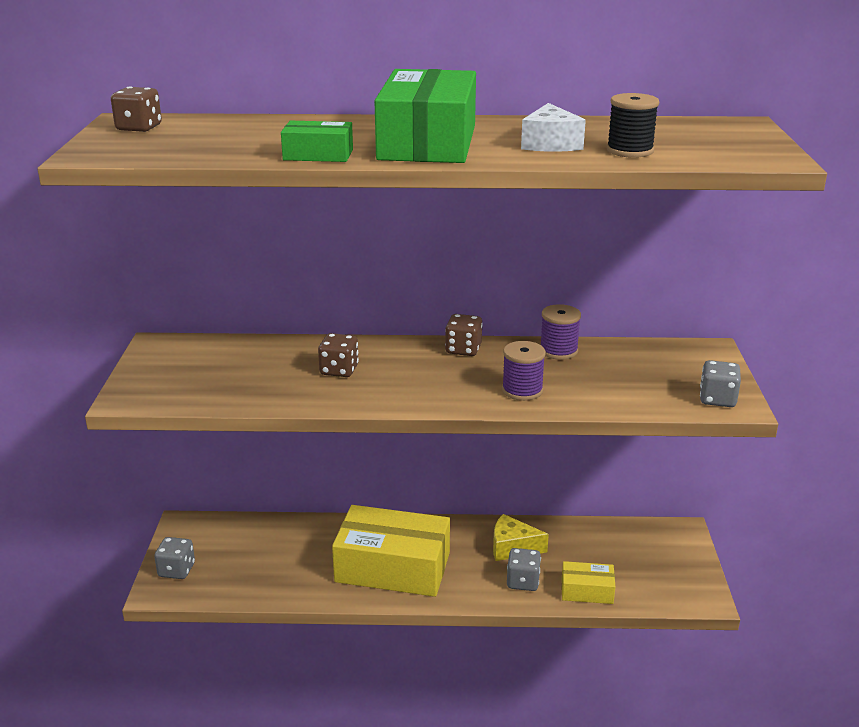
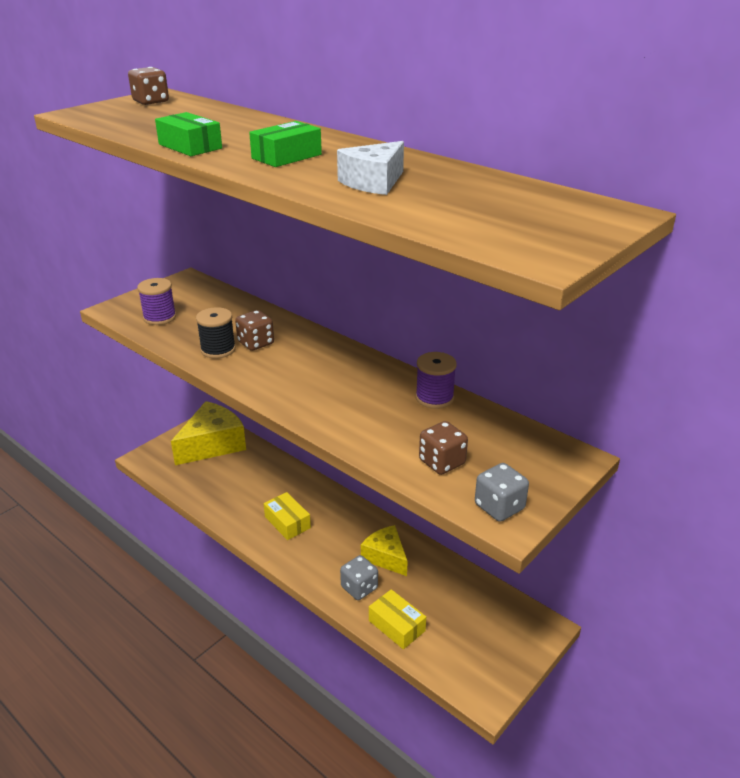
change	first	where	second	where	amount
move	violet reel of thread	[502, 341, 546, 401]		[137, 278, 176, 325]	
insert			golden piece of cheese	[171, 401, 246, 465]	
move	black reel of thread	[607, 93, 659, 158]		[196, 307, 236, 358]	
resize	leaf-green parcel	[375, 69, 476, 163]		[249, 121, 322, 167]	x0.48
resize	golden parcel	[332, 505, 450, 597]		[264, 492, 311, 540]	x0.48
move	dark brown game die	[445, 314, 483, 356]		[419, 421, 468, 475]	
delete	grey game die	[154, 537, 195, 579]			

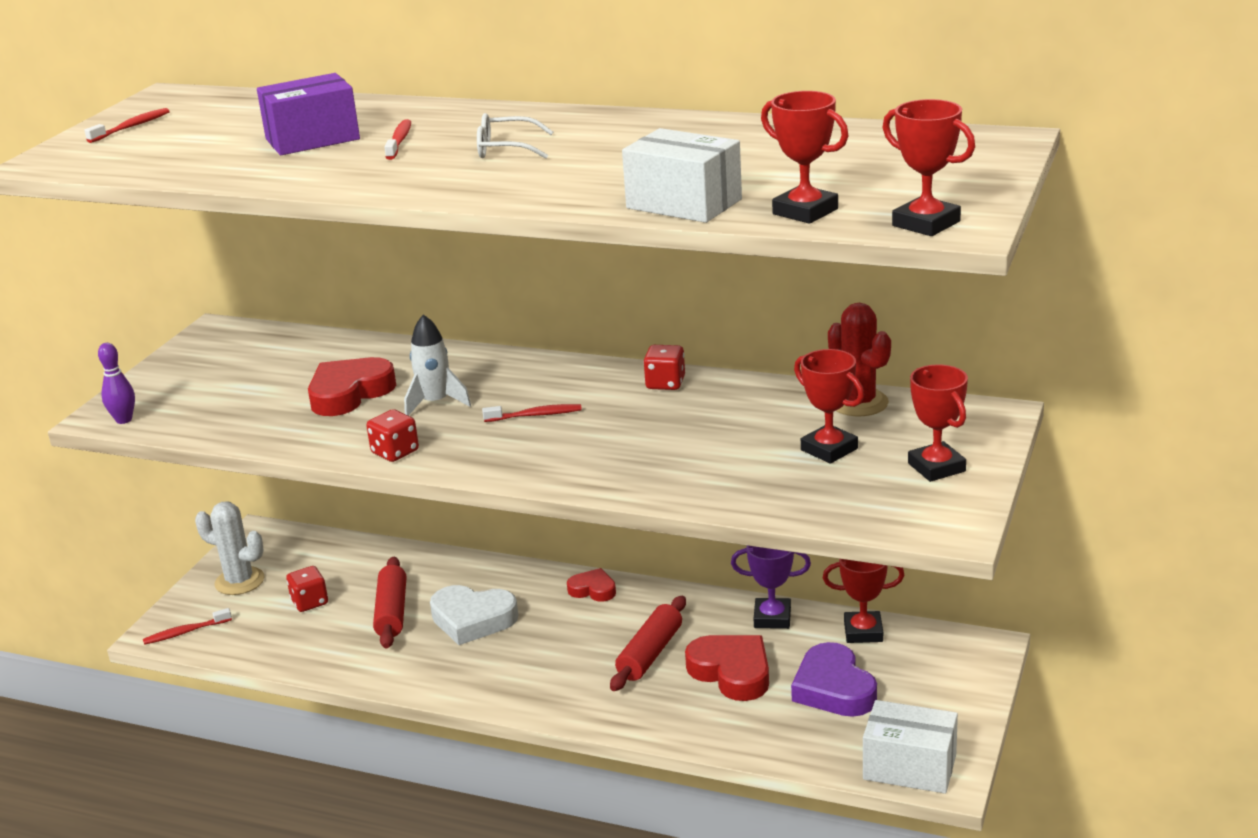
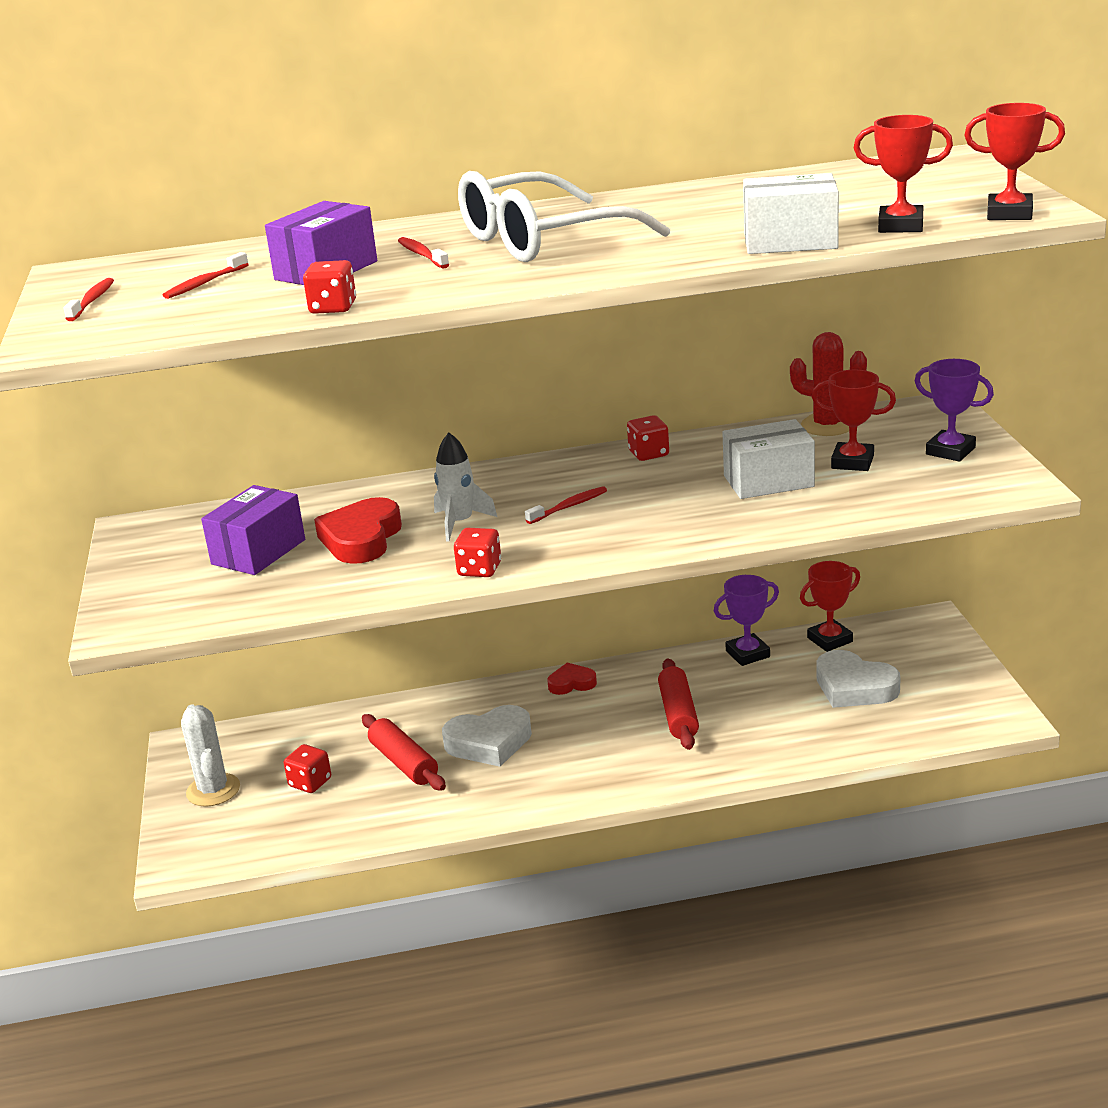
change	first	where	second	where	amount
move	scarlet dental brush	[143, 608, 232, 645]		[163, 252, 249, 299]	
rotate	snow-white cactus	[195, 501, 265, 595]		[181, 705, 240, 807]	75 degrees clockwise
insert			violet parcel	[201, 485, 305, 575]	
insert			scarlet game die	[303, 260, 356, 314]	
resize	snow-white glasses	[477, 113, 553, 159]		[458, 171, 670, 262]	x2.25
move	snow-white parcel	[863, 700, 958, 794]		[722, 419, 815, 499]	
recolor	violet heart	[791, 642, 877, 717]	snow-white heart	[816, 650, 901, 708]	
recolor	scarlet trophy	[908, 365, 968, 482]	violet trophy	[915, 359, 994, 462]	
delete	violet skittle	[98, 343, 135, 424]			
delete	scarlet heart	[685, 635, 769, 701]			

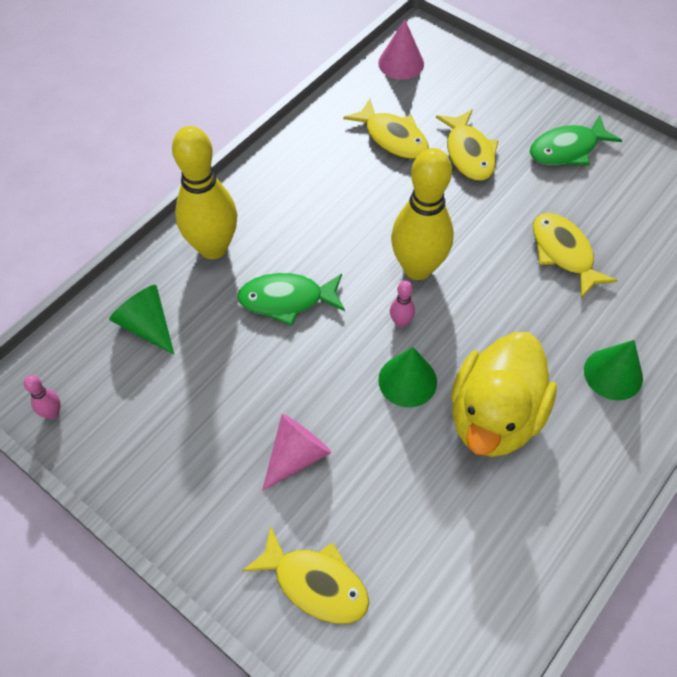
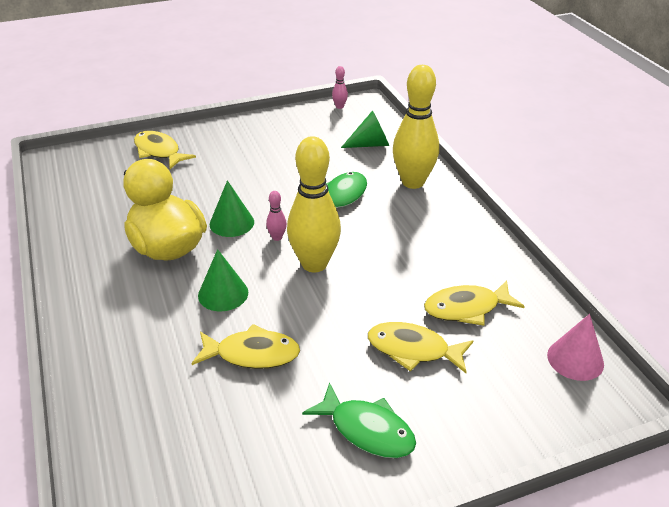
change	first	where	second	where	amount
rotate	golden fish figure	[242, 526, 369, 624]		[134, 131, 196, 169]	75 degrees clockwise
move	leaf-green solid cone	[584, 340, 643, 400]		[198, 249, 248, 311]	
rotate	leaf-green fish figure	[530, 115, 622, 165]		[302, 382, 416, 458]	120 degrees clockwise
delete	rose-pink solid cone	[262, 414, 332, 491]			

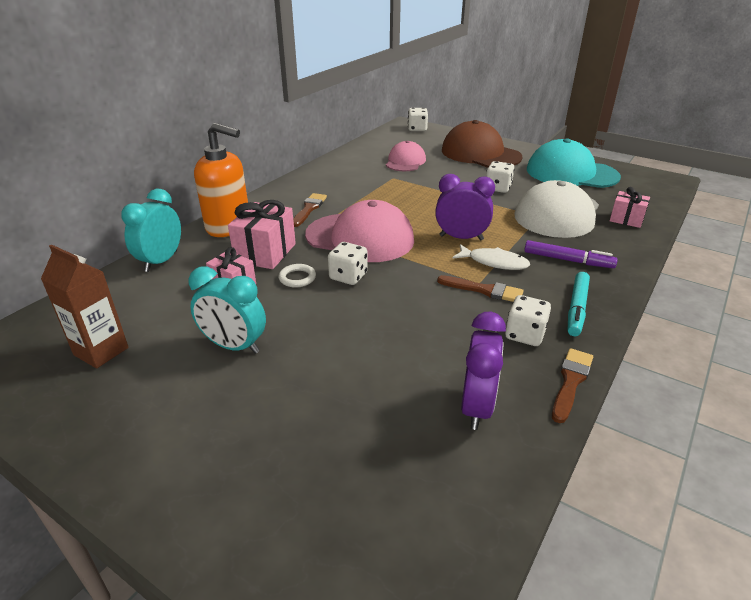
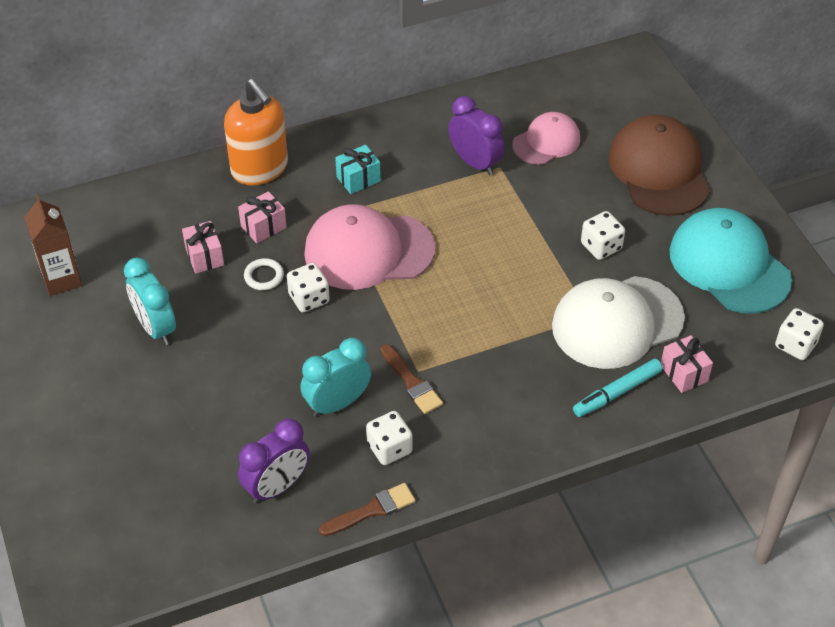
change	first	where	second	where	amount
resize	rose-pink present	[228, 200, 296, 269]		[238, 191, 287, 243]	x0.62
move	aqua alarm clock	[121, 189, 181, 272]		[300, 337, 371, 417]	
rotate	rose-pink baseball cap	[305, 200, 414, 262]		[304, 204, 435, 290]	120 degrees clockwise
replace	dark brown brush	[293, 193, 327, 227]	aqua present	[335, 145, 381, 194]	
move	violet alarm clock	[435, 174, 495, 240]		[448, 96, 504, 175]	
move	aqua marker pen	[568, 272, 590, 336]		[573, 359, 663, 417]	
move	snow-white game die	[408, 108, 428, 131]		[775, 308, 824, 360]	
delete	snow-white fish figure	[453, 244, 530, 270]			
delete	violet marker pen	[524, 240, 618, 268]			

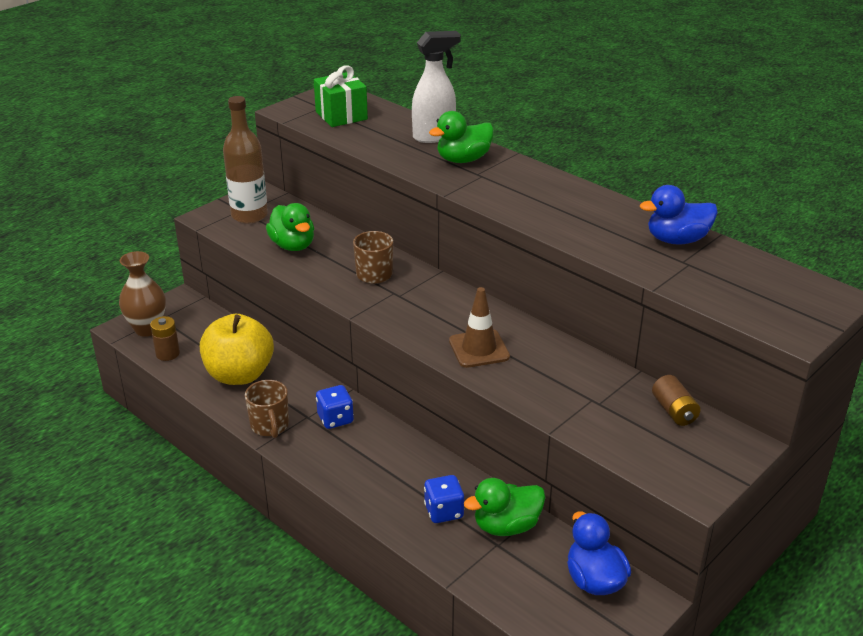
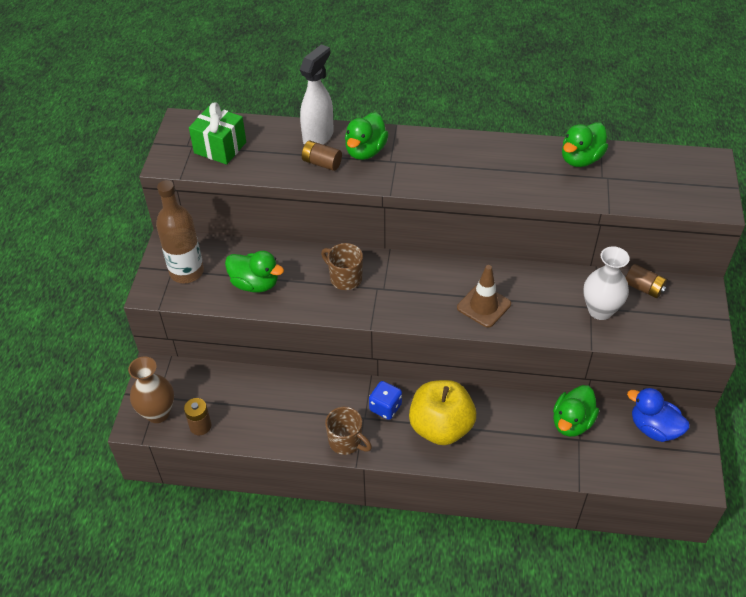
change	first	where	second	where	amount
insert			dark brown AA battery	[302, 141, 342, 171]	
move	golden apple	[200, 314, 274, 385]		[409, 380, 476, 445]	
recolor	cobalt toy duck	[640, 185, 718, 245]	leaf-green toy duck	[562, 122, 608, 167]	
insert			snow-white flower vase	[583, 246, 630, 320]	
delete	cobalt game die	[424, 475, 464, 523]			

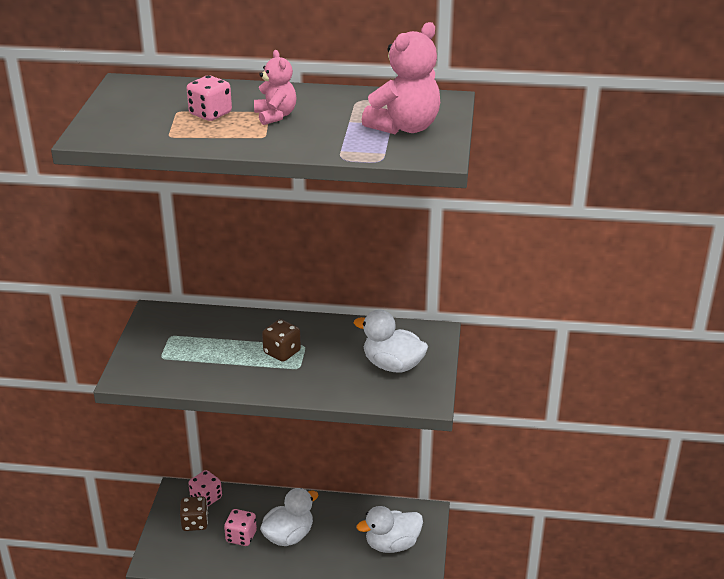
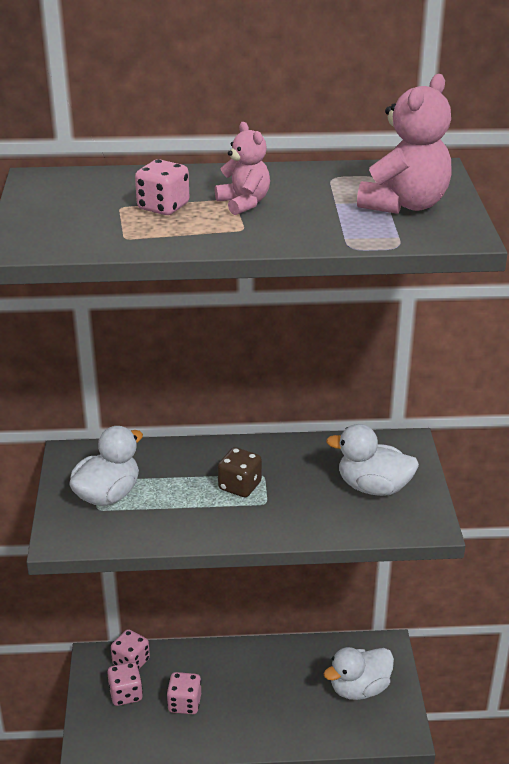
change	first	where	second	where	amount
move	snow-white toy duck	[260, 488, 319, 546]		[69, 426, 143, 506]	
recolor	dark brown game die	[180, 496, 208, 531]	rose-pink game die	[107, 662, 143, 706]	

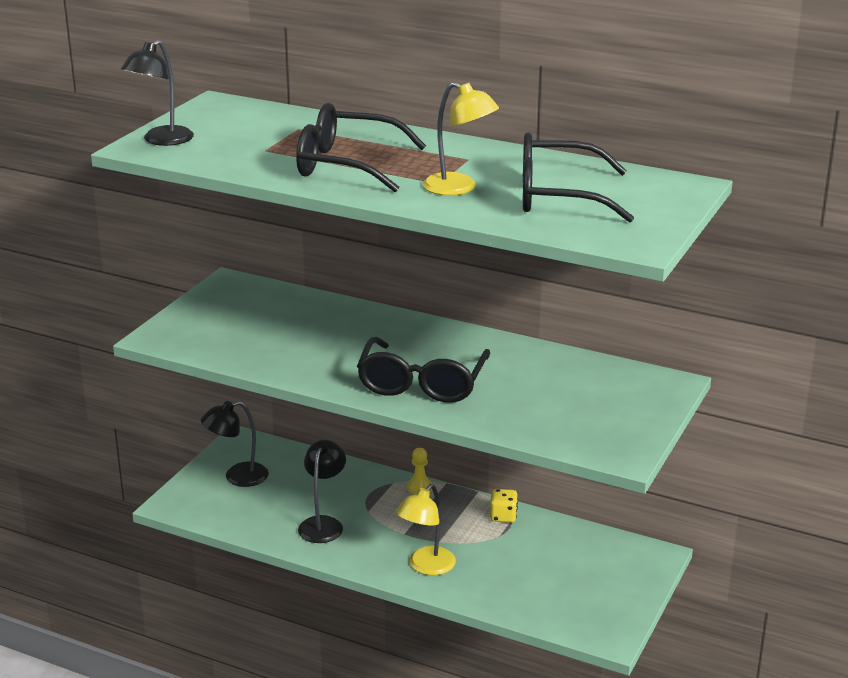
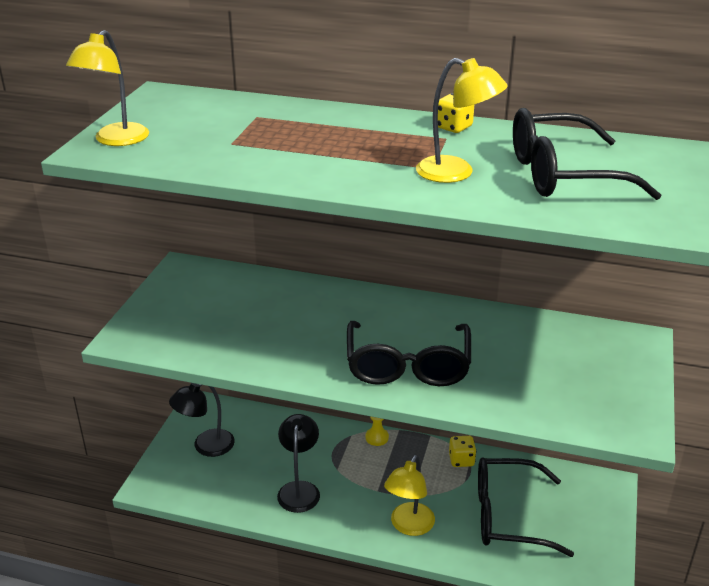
change	first	where	second	where	amount
recolor	black reading lamp	[121, 40, 194, 146]	golden reading lamp	[66, 30, 149, 146]	
insert			golden game die	[438, 93, 474, 133]	
move	black glasses	[296, 103, 426, 192]		[478, 457, 574, 557]	

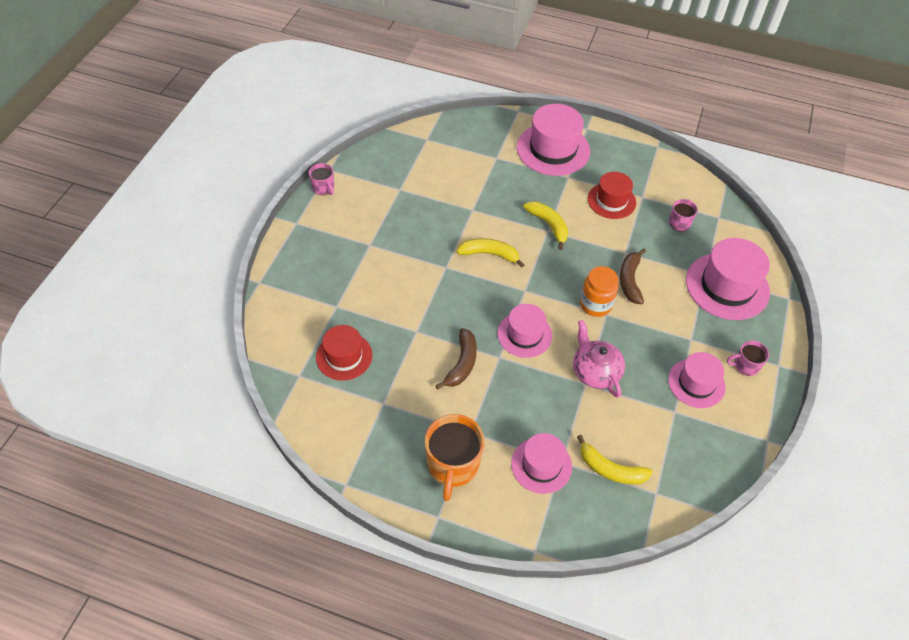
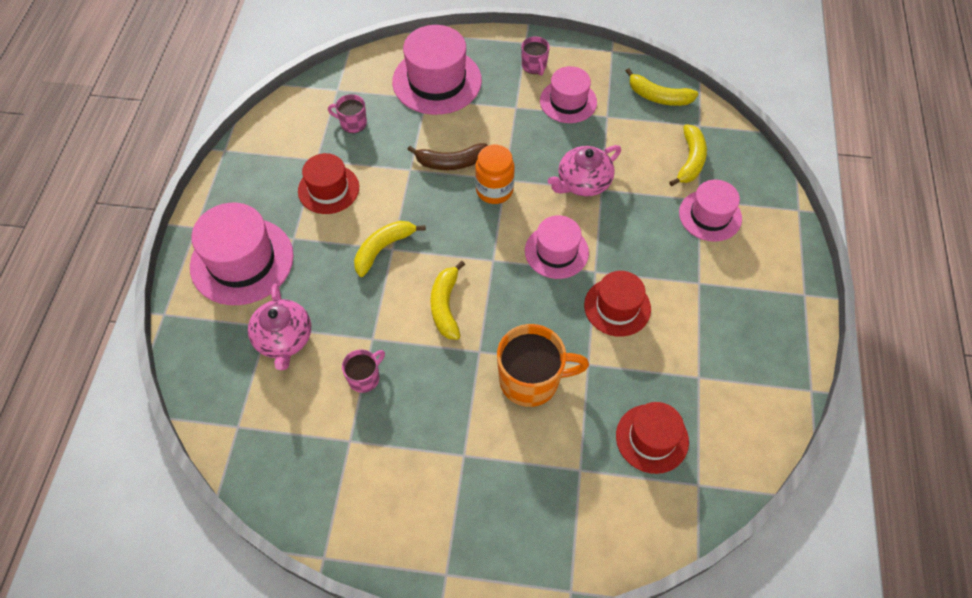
change	first	where	second	where	amount
insert			rose-pink teapot	[248, 284, 311, 371]	
move	rose-pink mug	[309, 163, 334, 195]		[342, 349, 385, 393]	
move	bright orange mug	[425, 414, 485, 501]		[497, 324, 589, 407]	
replace	dark brown toy banana	[435, 328, 477, 389]	scarlet top hat	[584, 271, 651, 337]	
insert			golden toy banana	[626, 68, 698, 106]	

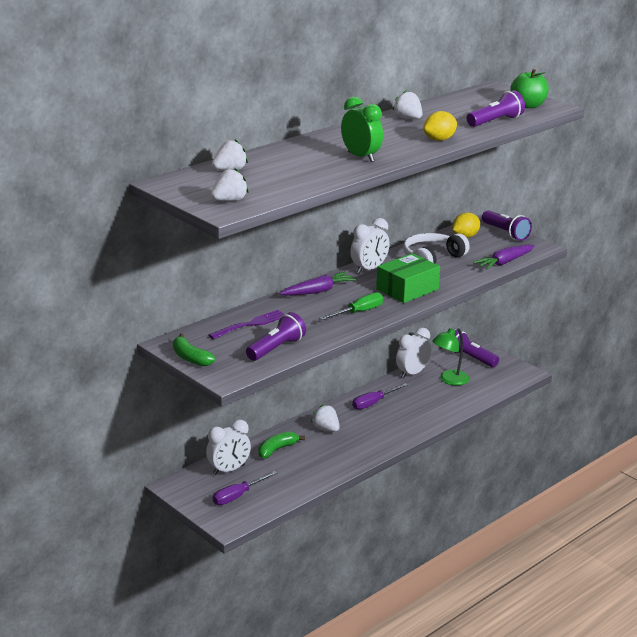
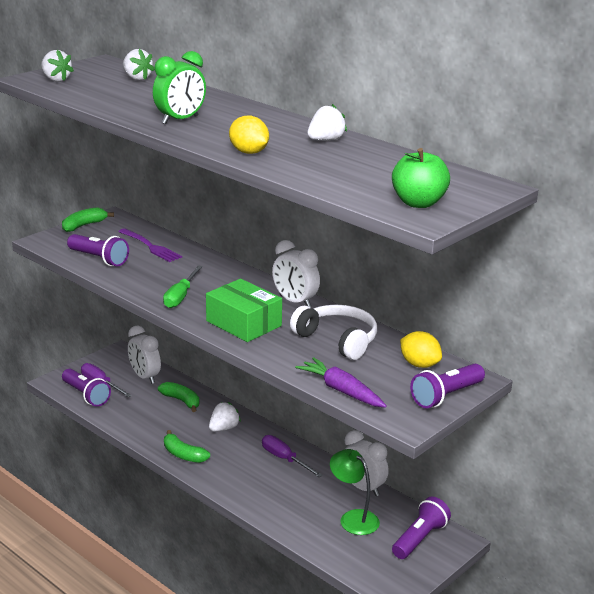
change	first	where	second	where	amount
move	violet flashlight	[467, 90, 525, 127]		[62, 369, 111, 407]	
rotate	leaf-green screwdriver	[320, 292, 383, 320]		[163, 265, 203, 308]	60 degrees clockwise
insert			leaf-green toy banana	[164, 430, 210, 463]	
delete	violet carrot	[279, 272, 356, 296]			

